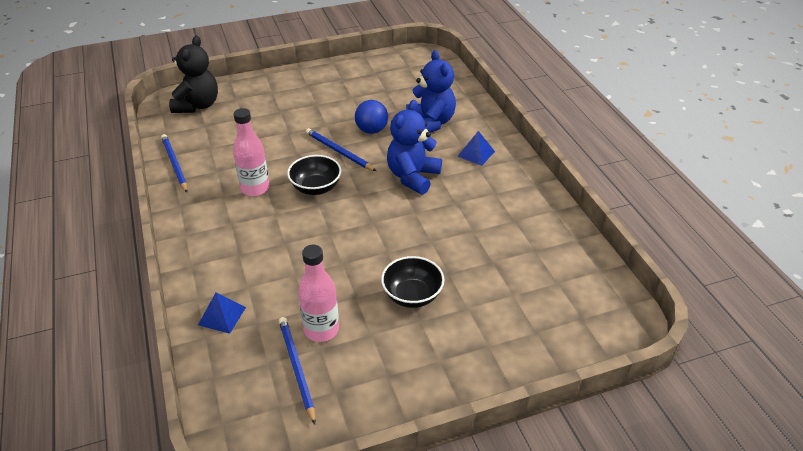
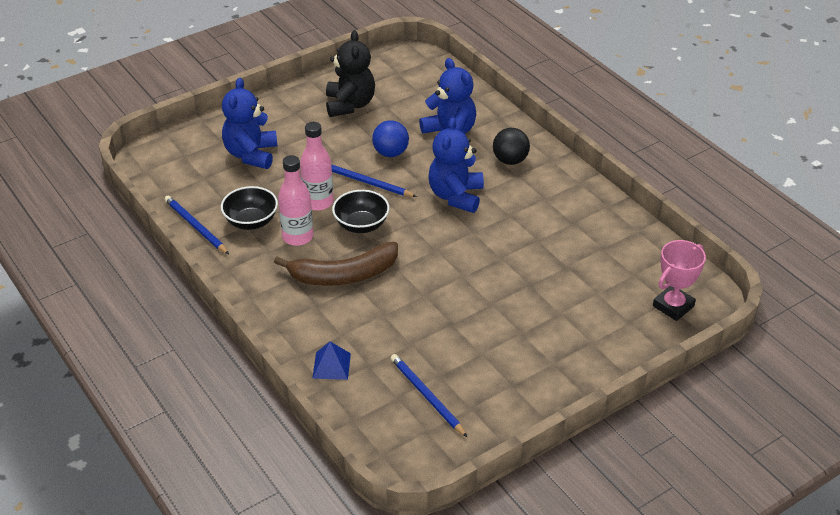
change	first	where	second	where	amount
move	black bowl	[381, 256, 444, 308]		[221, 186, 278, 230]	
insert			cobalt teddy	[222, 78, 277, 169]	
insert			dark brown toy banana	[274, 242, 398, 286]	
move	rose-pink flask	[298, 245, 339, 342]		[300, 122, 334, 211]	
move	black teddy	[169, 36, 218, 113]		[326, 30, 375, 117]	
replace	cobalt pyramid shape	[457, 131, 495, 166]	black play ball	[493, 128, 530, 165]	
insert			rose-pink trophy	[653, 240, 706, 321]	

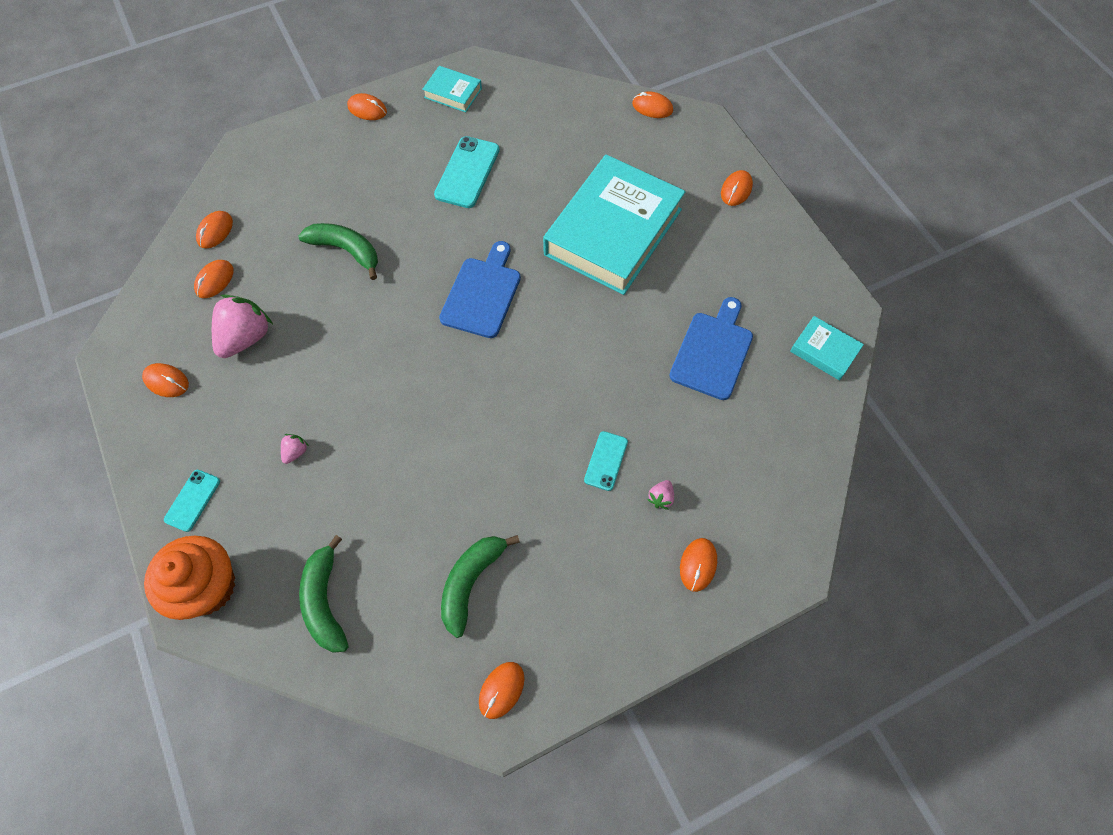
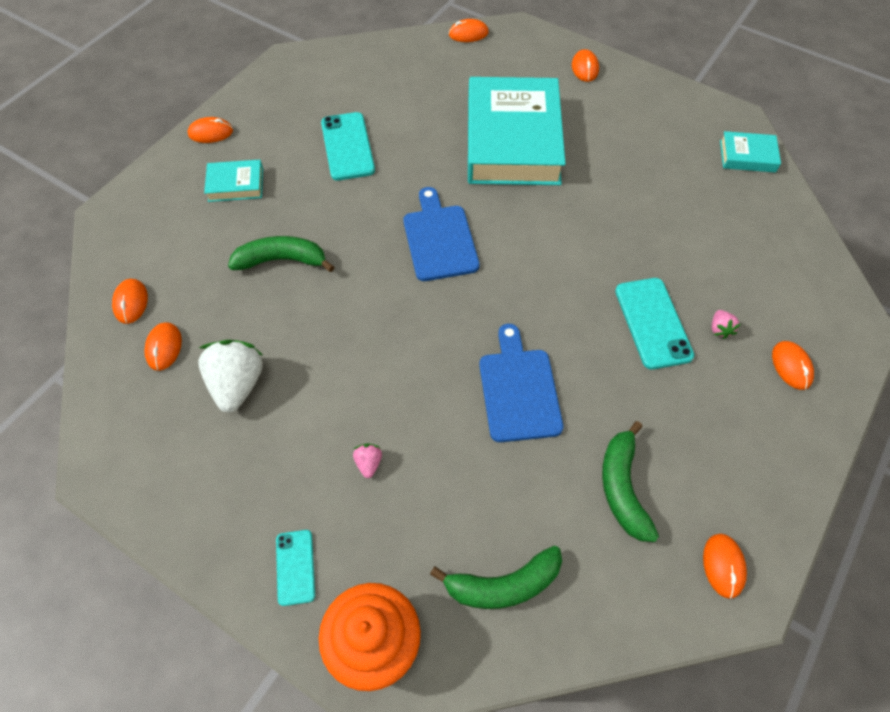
change	first	where	second	where	amount
recolor	rose-pink berry	[212, 294, 273, 358]	snow-white berry	[198, 340, 263, 413]	
move	aqua hardback	[422, 66, 482, 112]		[204, 160, 263, 202]	
rotate	leaf-green toy banana	[299, 535, 349, 653]		[430, 546, 562, 609]	60 degrees counterclockwise
move	cobalt bread board	[669, 297, 753, 400]		[479, 324, 563, 442]	
resize	aqua phone	[584, 431, 628, 491]		[615, 278, 694, 369]	x1.69
delete	bright orange PC mouse	[142, 363, 189, 397]			

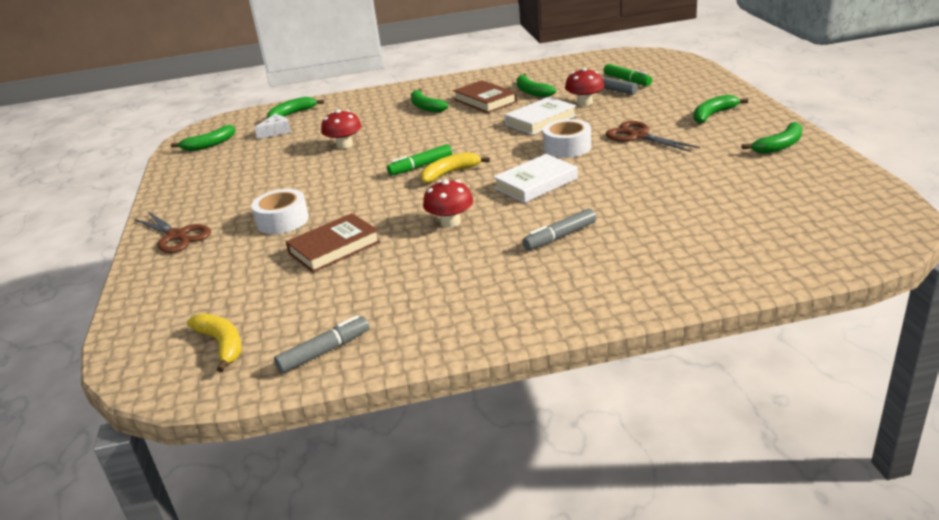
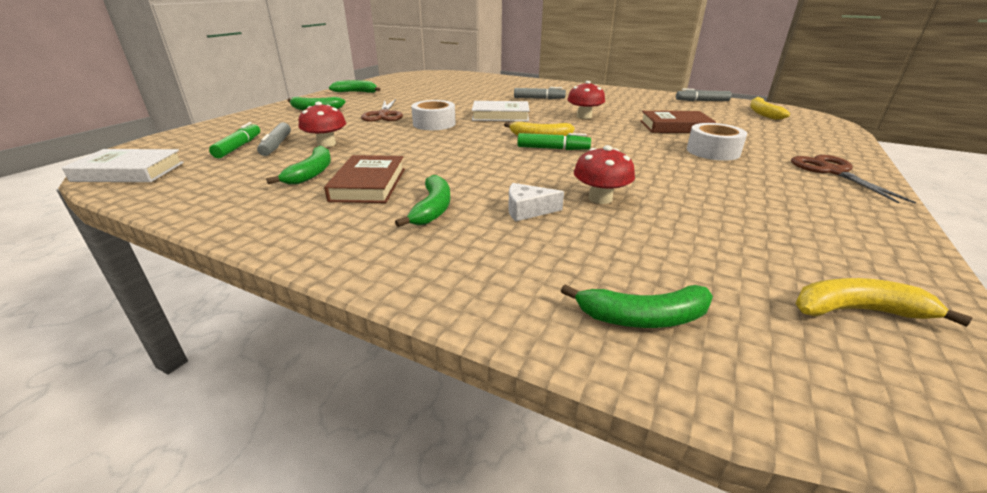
change	first	where	second	where	amount
move	snow-white hardback	[505, 97, 577, 135]		[62, 149, 184, 182]	
move	snow-white piece of cheese	[254, 114, 291, 139]		[508, 183, 564, 222]	
recolor	leaf-green toy banana	[171, 125, 235, 151]	golden toy banana	[795, 278, 972, 327]	

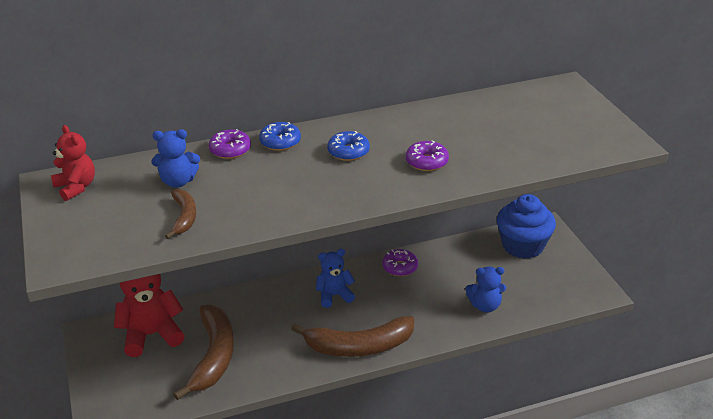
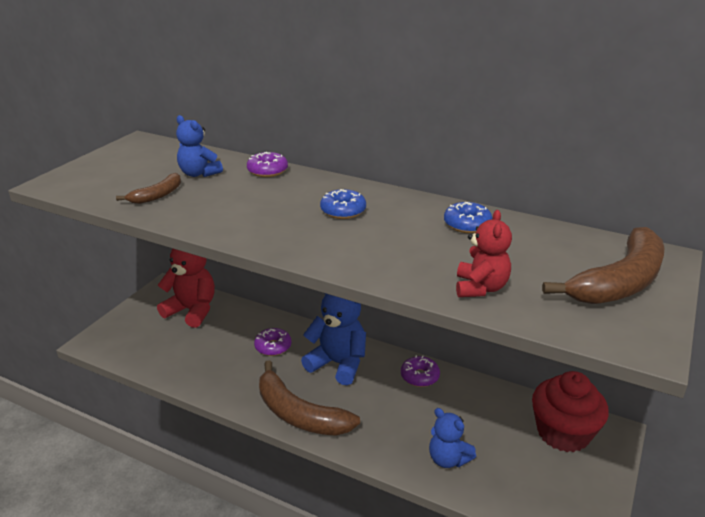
change	first	where	second	where	amount
move	violet donut	[406, 141, 449, 171]		[254, 328, 291, 356]	
resize	cobalt teddy	[316, 249, 355, 308]		[301, 293, 366, 385]	x1.62
move	cobalt donut	[259, 122, 301, 151]		[444, 202, 492, 233]	
move	scarlet teddy	[51, 125, 95, 201]		[456, 210, 512, 297]	
recolor	cobalt fairy cake	[497, 194, 556, 259]	scarlet fairy cake	[532, 371, 609, 452]	
move	dark brown toy banana	[173, 305, 234, 400]		[542, 227, 664, 304]	

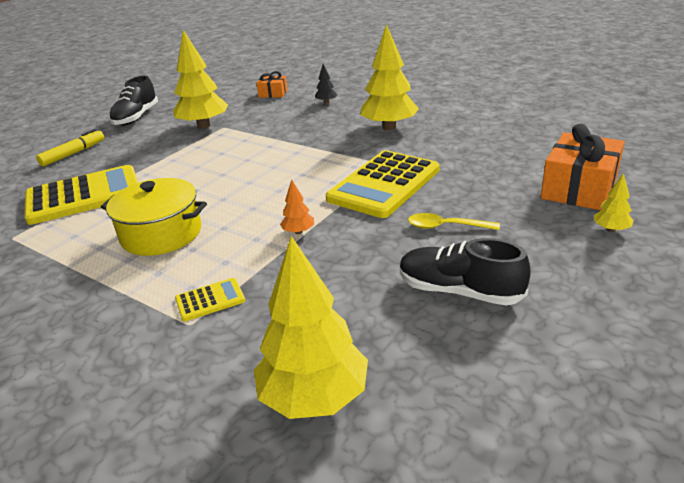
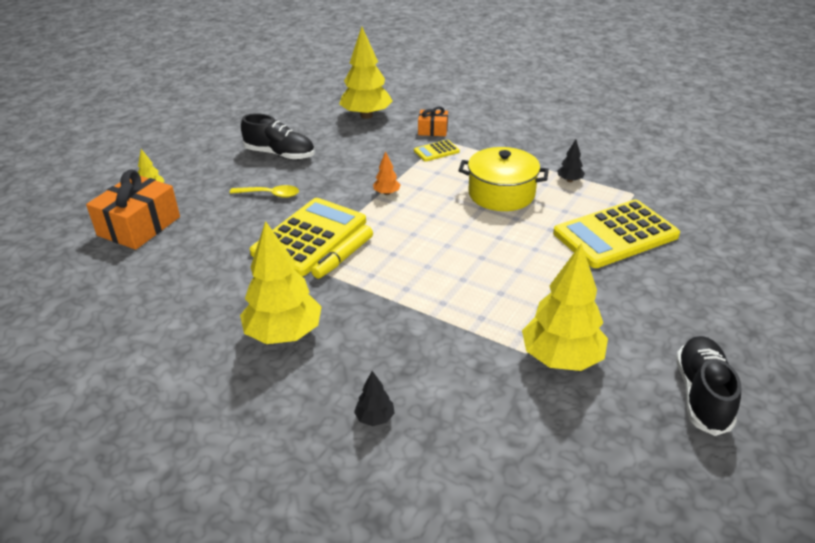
change	first	where	second	where	amount
move	golden marker pen	[36, 129, 104, 167]		[311, 225, 373, 279]	
move	bright orange present	[256, 71, 288, 98]		[418, 106, 448, 136]	
insert			black fir tree	[557, 139, 585, 182]	

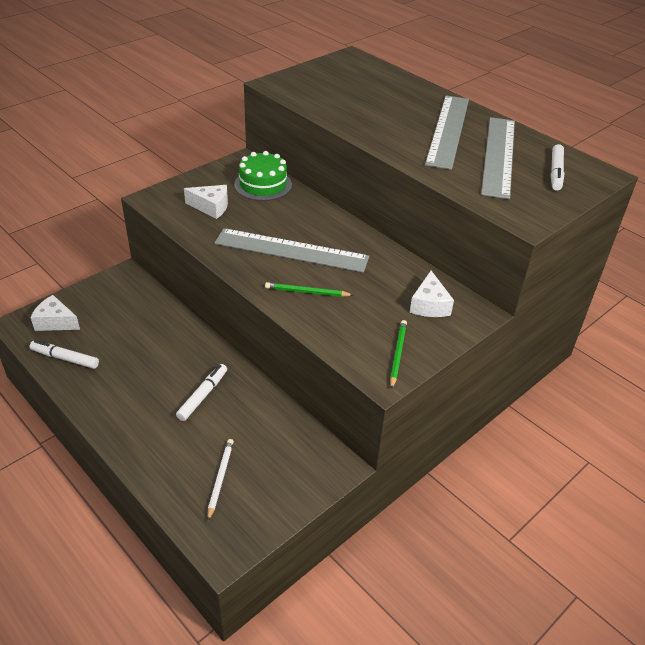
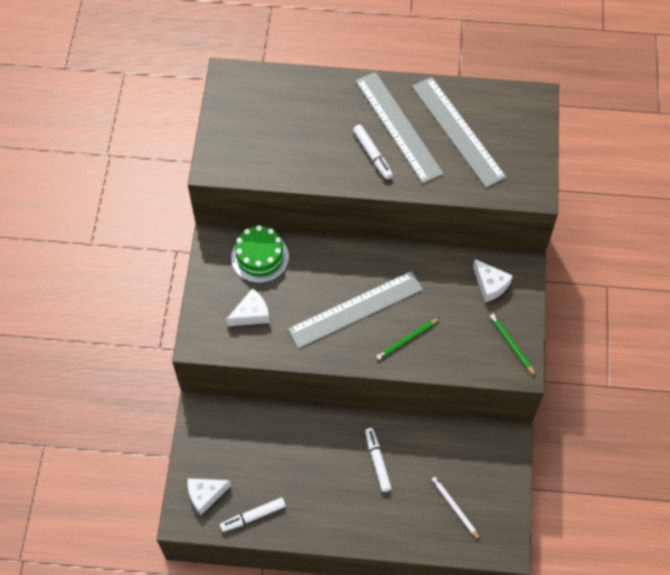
change	first	where	second	where	amount
move	snow-white marker pen	[551, 144, 564, 191]		[353, 125, 393, 179]	

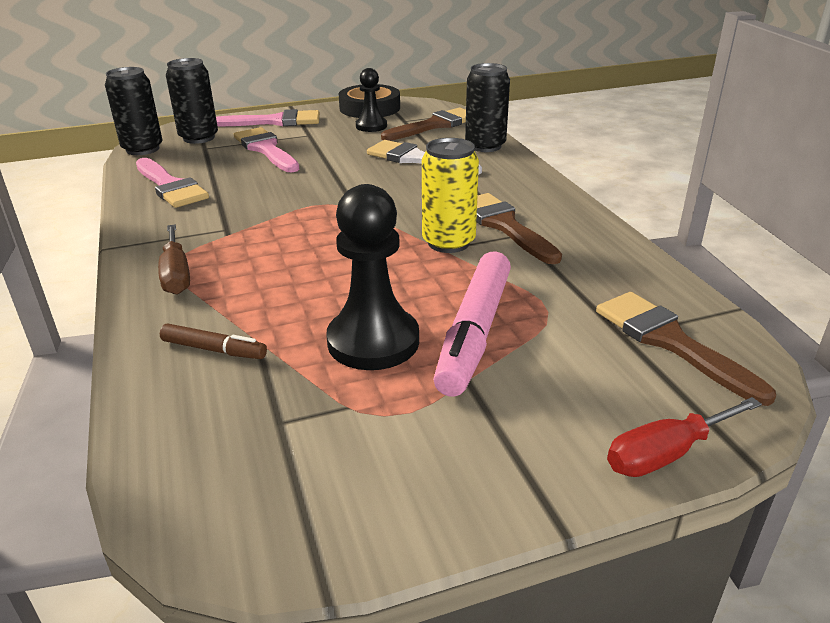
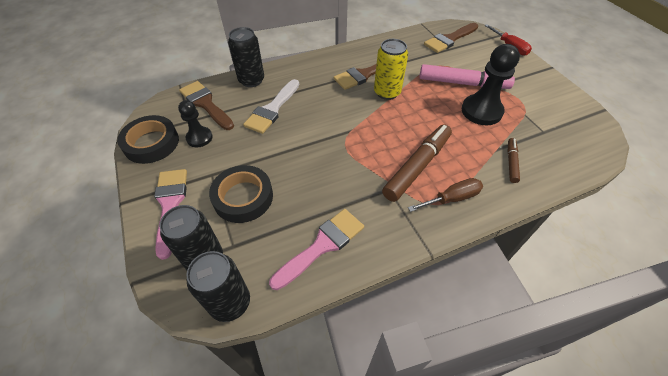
change	first	where	second	where	amount
replace	rose-pink brush	[234, 127, 299, 172]	black sticky tape	[209, 165, 273, 223]	
insert			dark brown marker pen	[382, 125, 452, 202]	

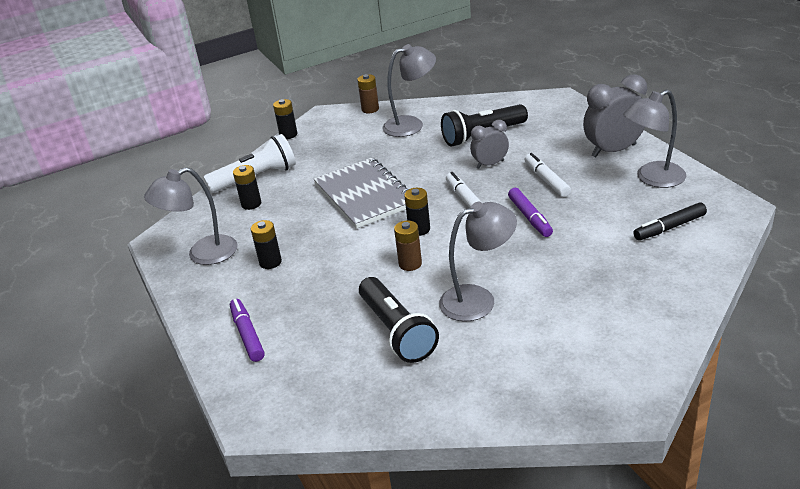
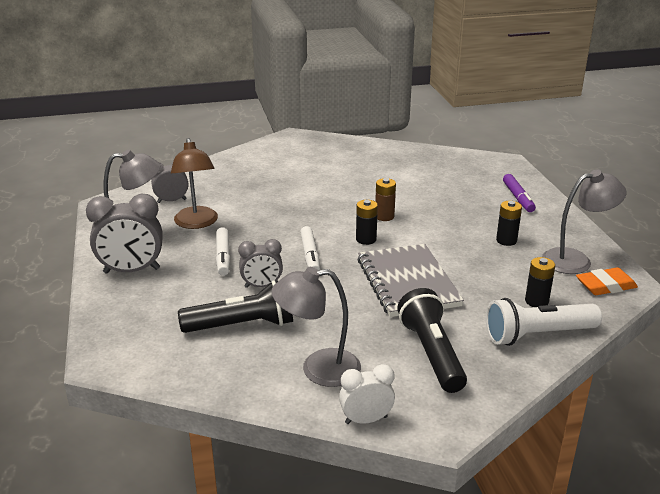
change	first	where	second	where	amount
replace	black marker pen	[633, 203, 707, 240]	grey alarm clock	[151, 162, 188, 203]	
insert			dark brown reading lamp	[171, 138, 218, 229]	
replace	dark brown AA battery	[357, 74, 379, 114]	snow-white alarm clock	[339, 364, 395, 424]	
move	black flashlight	[359, 277, 439, 363]		[397, 288, 467, 393]	
insert			bright orange gum eraser	[576, 267, 638, 295]	
delete	black AA battery	[273, 99, 297, 139]			
delete	grey reading lamp	[439, 202, 517, 322]			
delete	violet marker pen	[508, 188, 553, 237]			

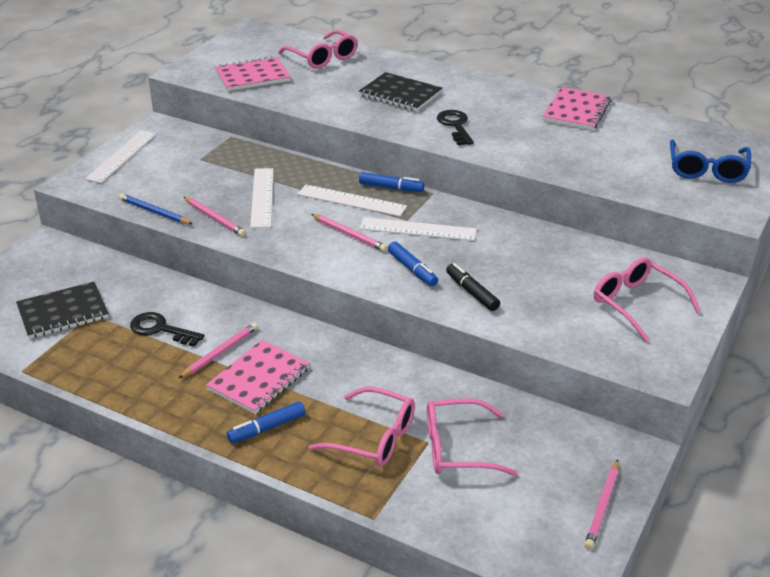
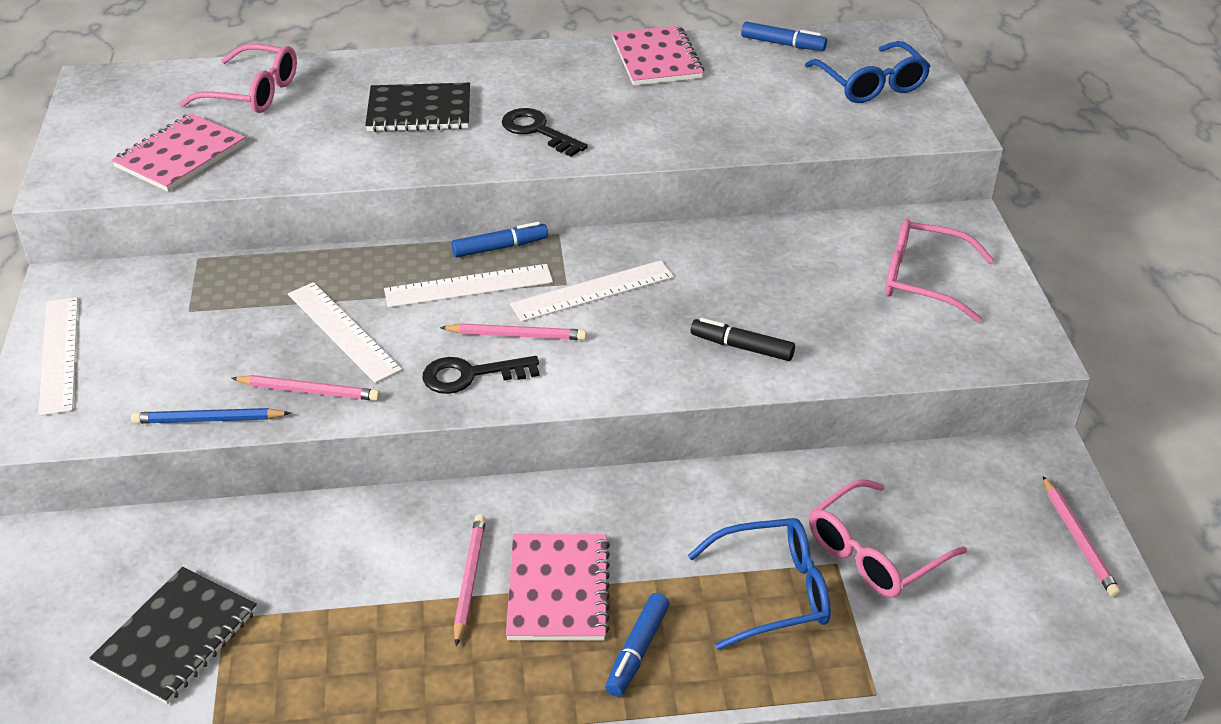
change	first	where	second	where	amount
move	black latchkey	[130, 312, 204, 347]		[423, 356, 539, 394]	
recolor	rose-pink glasses	[309, 387, 415, 466]	cobalt glasses	[688, 518, 831, 650]	
move	cobalt marker pen	[388, 241, 438, 286]		[741, 22, 827, 51]	

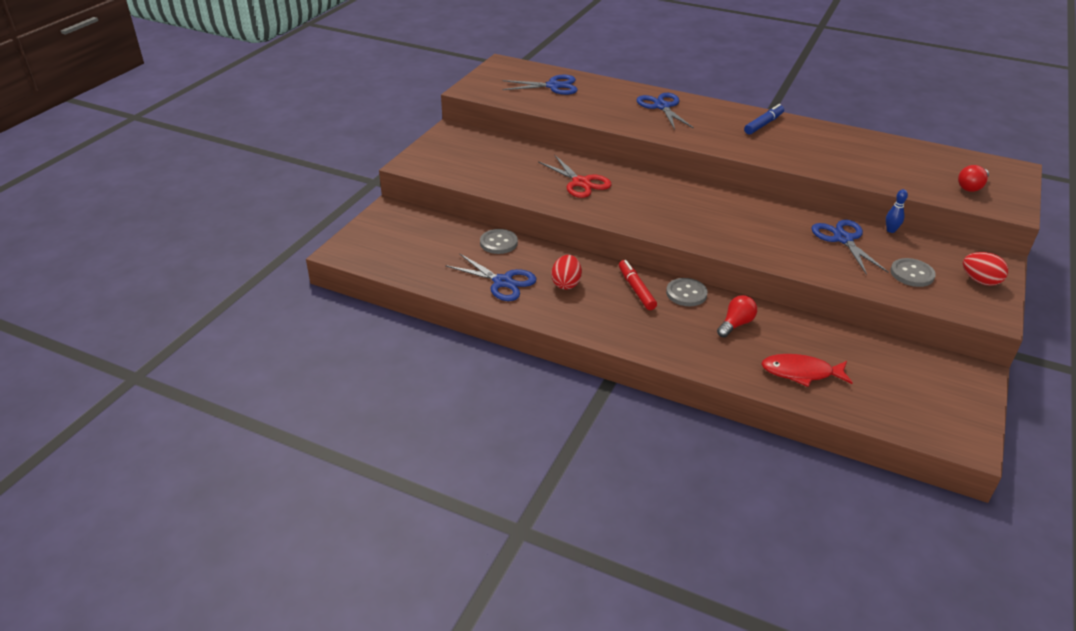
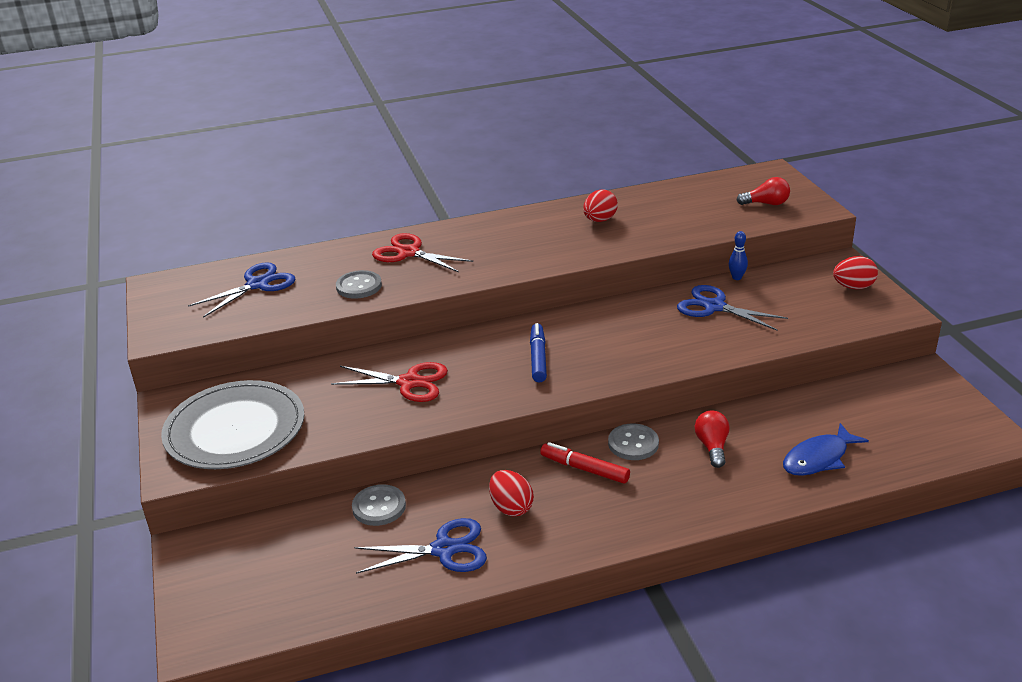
change	first	where	second	where	amount
insert			grey dinner plate	[161, 380, 304, 469]	
move	grey sewing button	[890, 258, 936, 287]		[336, 270, 382, 299]	
recolor	cobalt shears	[636, 93, 694, 130]	scarlet shears	[372, 233, 473, 272]	
move	cobalt marker pen	[744, 104, 784, 135]		[530, 323, 547, 382]	
insert			scarlet egg shape	[583, 189, 618, 222]	
rotate	scarlet lightbulb	[958, 165, 989, 192]		[736, 177, 790, 205]	90 degrees counterclockwise
recolor	scarlet fish figure	[761, 354, 853, 387]	cobalt fish figure	[783, 423, 869, 476]	

